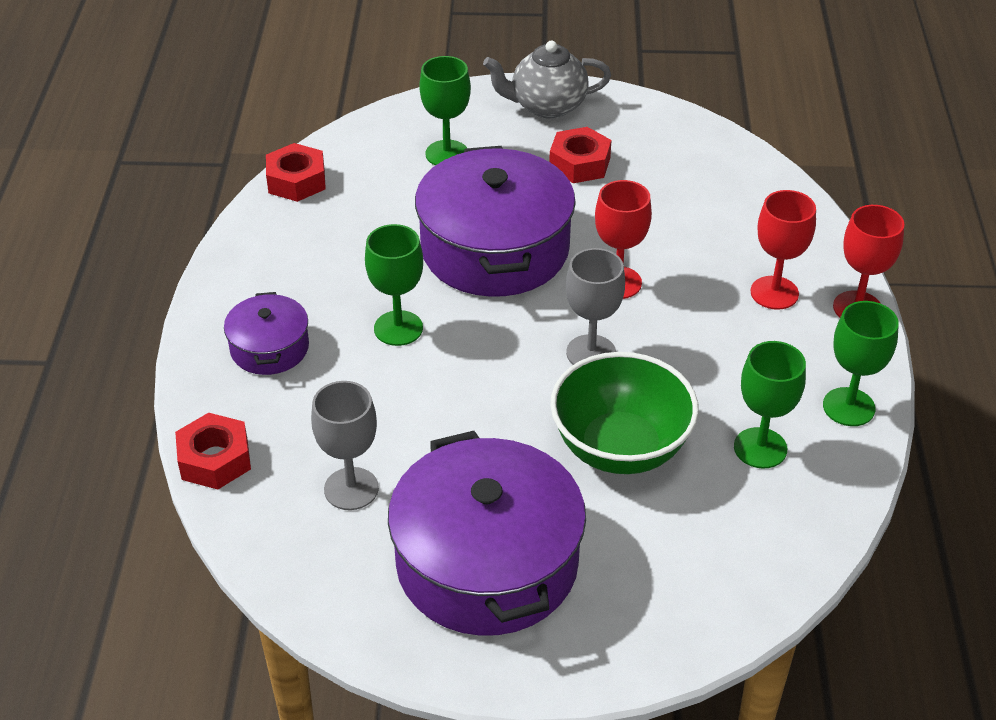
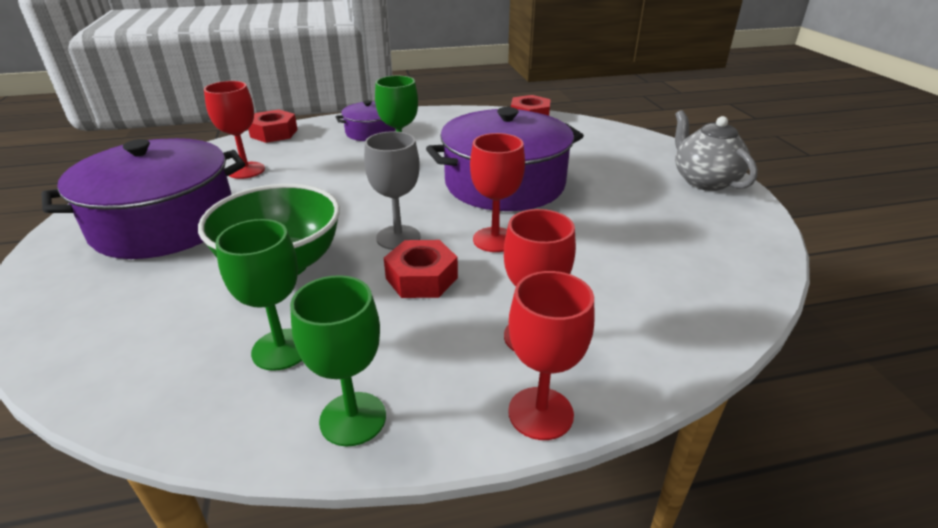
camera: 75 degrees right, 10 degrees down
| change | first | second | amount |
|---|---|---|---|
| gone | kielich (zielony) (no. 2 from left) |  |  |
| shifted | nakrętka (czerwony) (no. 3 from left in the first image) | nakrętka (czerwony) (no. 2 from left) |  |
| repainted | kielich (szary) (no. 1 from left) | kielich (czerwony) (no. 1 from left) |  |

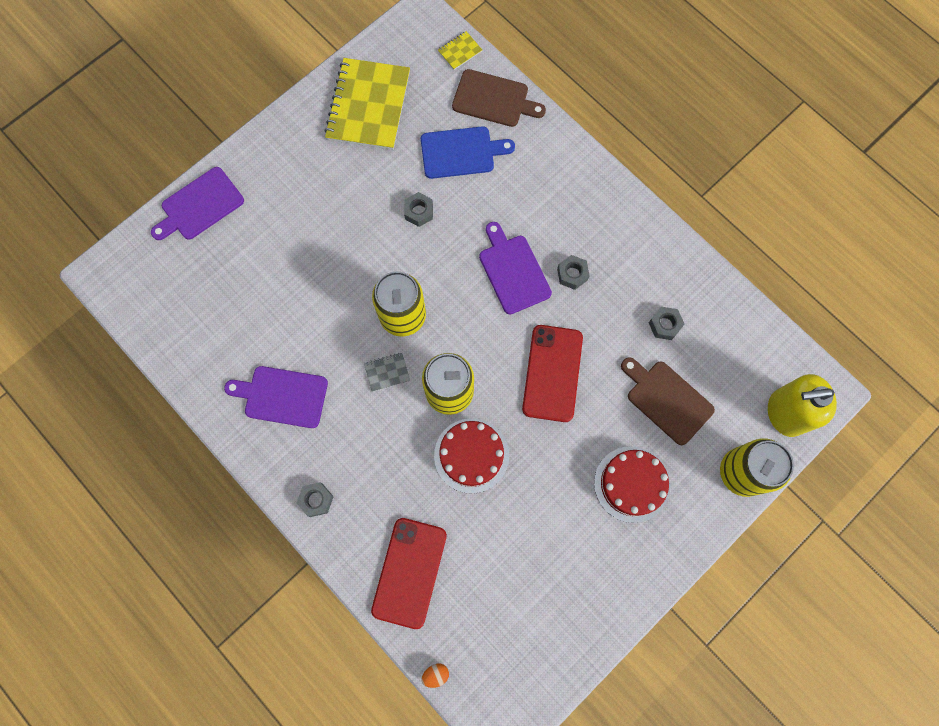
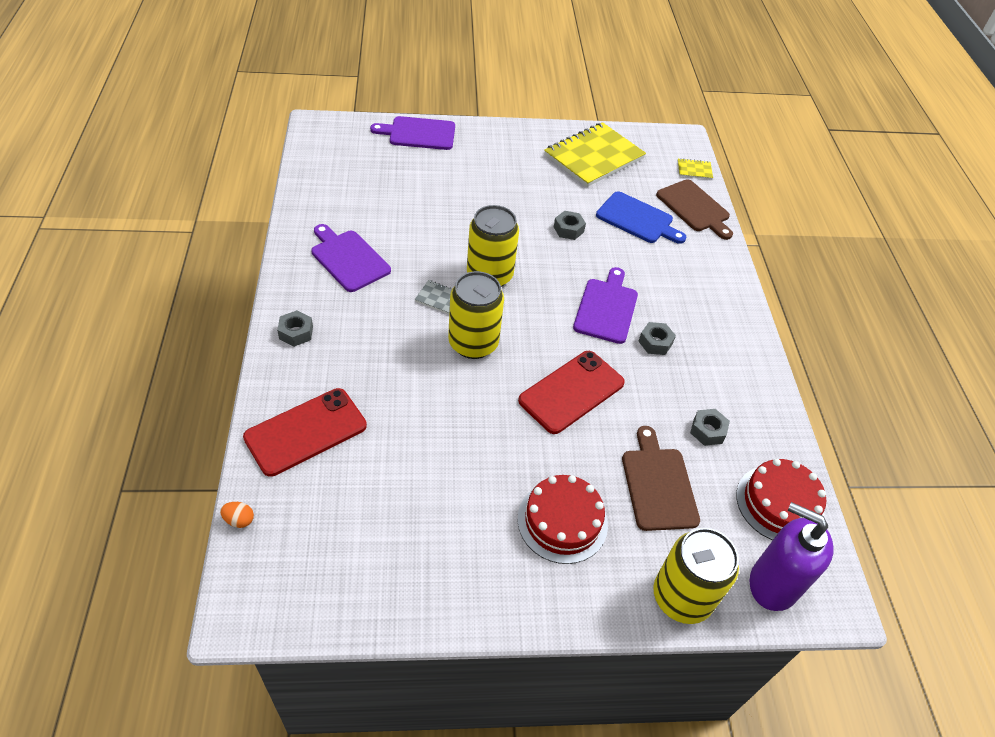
camera: 35 degrees right, 25 degrees down
| change | first | second | amount |
|---|---|---|---|
| repainted | dozownik mydła (żółty) | dozownik mydła (fioletowy) |  |
| shifted | tort (czerwony) (no. 1 from left in the first image) | tort (czerwony) (no. 2 from left) |  |

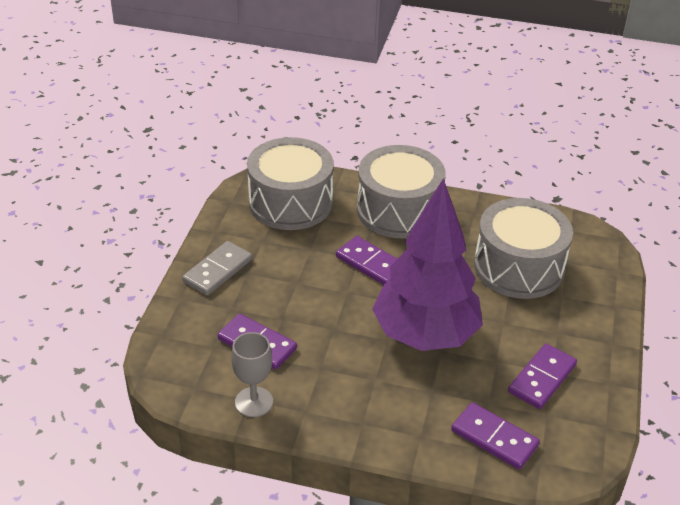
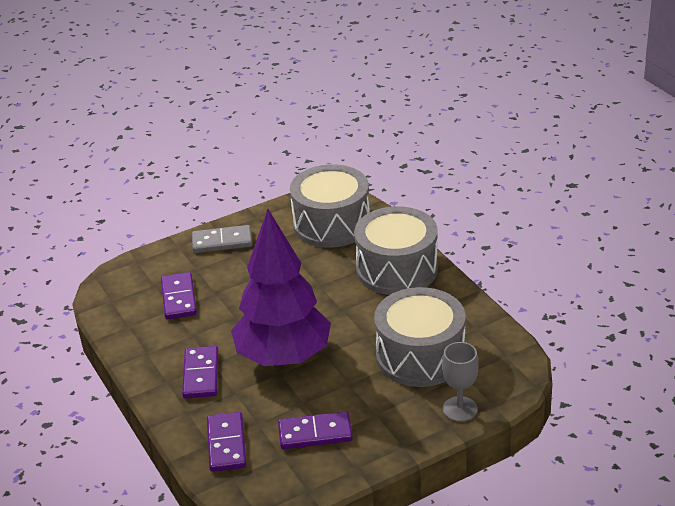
camera: 50 degrees right, 5 degrees down
| change | first | second | amount |
|---|---|---|---|
| shifted | kostka domina (fioletowy) (no. 2 from left) |  |  |
| shifted | kielich (szary) |  |  |

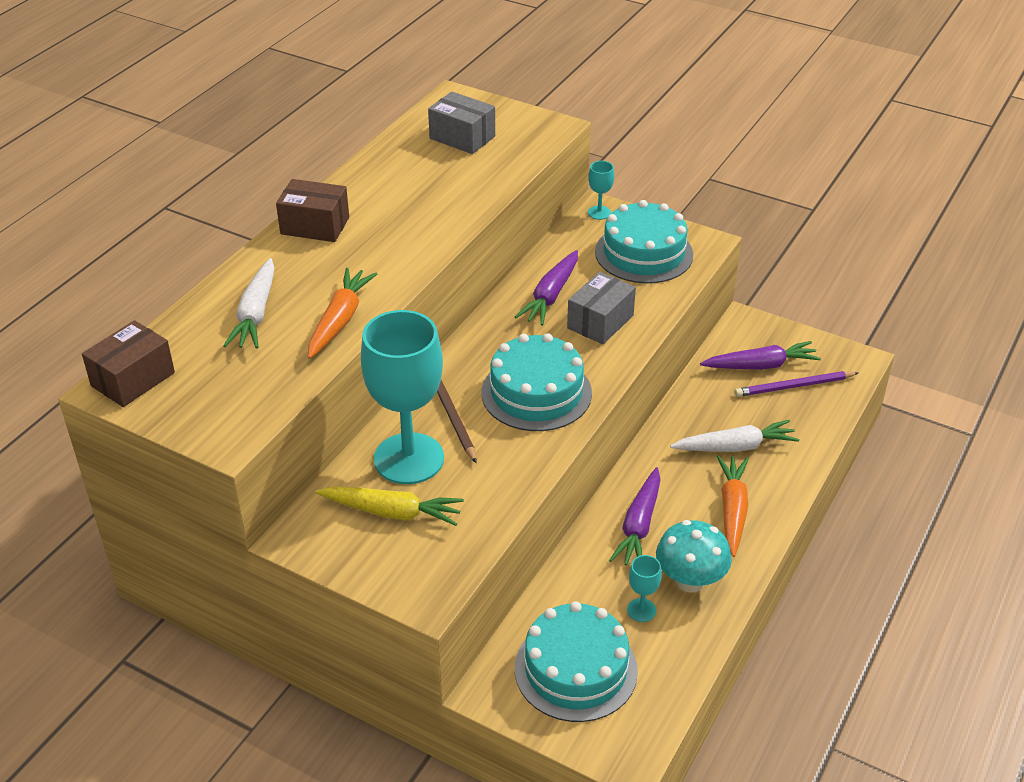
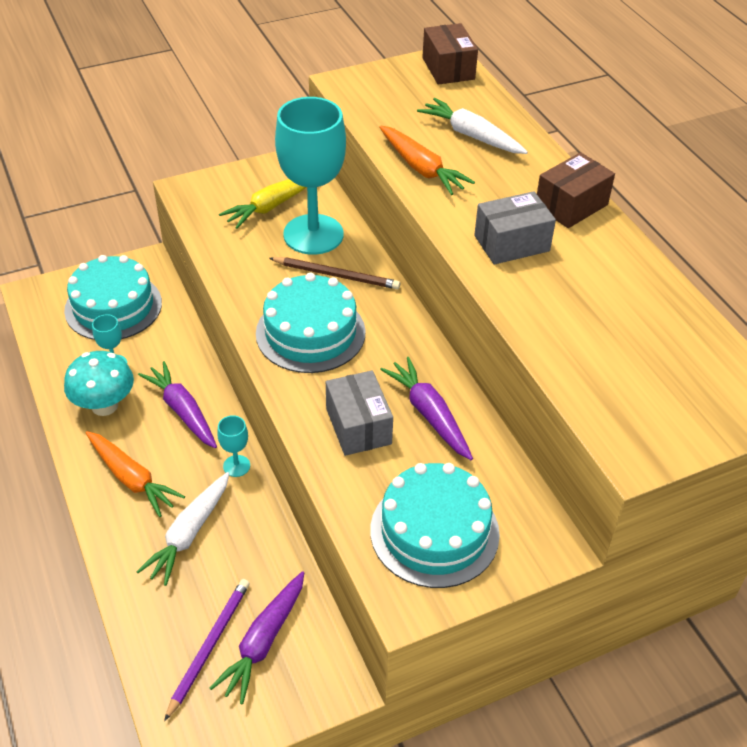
camera: 125 degrees right, 5 degrees up
| change | first | second | amount |
|---|---|---|---|
| shifted | pudełko (szary) (no. 1 from left in the first image) | pudełko (szary) (no. 2 from left) |  |
| shifted | kielich (turkusowy) (no. 2 from left) |  |  |

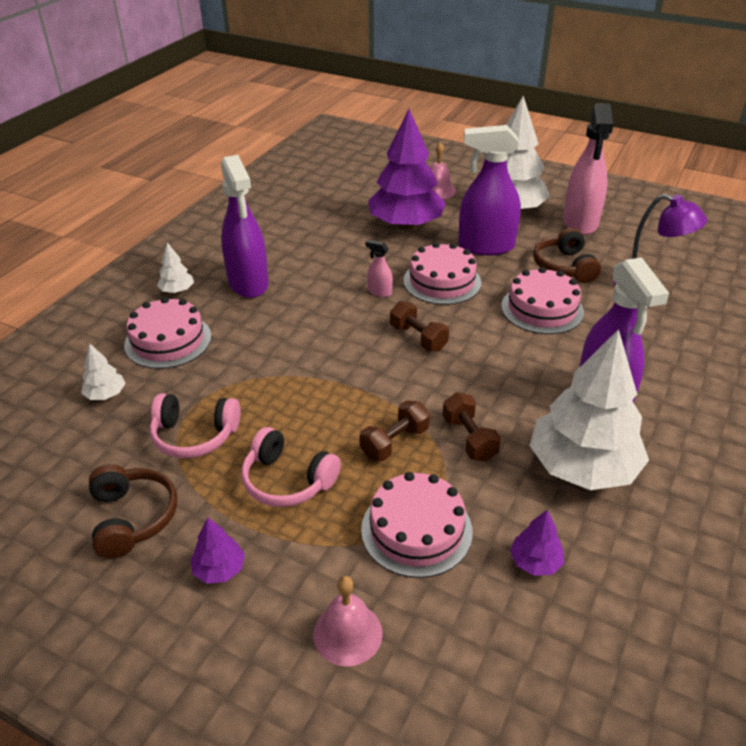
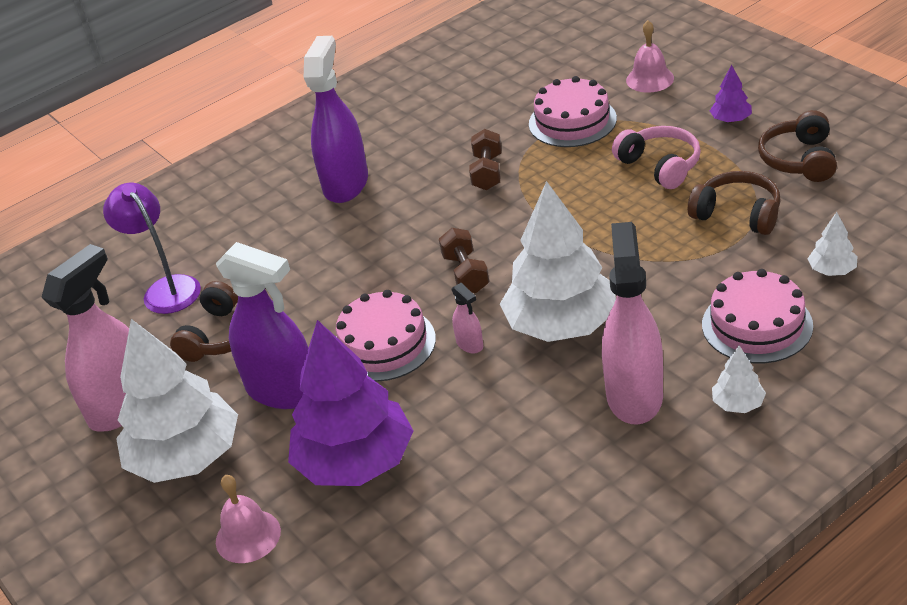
camera: 150 degrees left, 0 degrees up
| change | first | second | amount |
|---|---|---|---|
| repainted | spryskiwacz (fioletowy) (no. 1 from left) | spryskiwacz (różowy) (no. 3 from left) |  |
| gone | tort (różowy) (no. 4 from left) |  |  |
| shifted | drzewko (biały) (no. 4 from left in the first image) | drzewko (biały) (no. 2 from left) |  |
| repainted | słuchawki (różowy) (no. 1 from left) | słuchawki (brązowy) (no. 2 from left) |  |
| gone | hantel (brązowy) (no. 1 from left) |  |  |
| gone | drzewko (fioletowy) (no. 3 from left) |  |  |

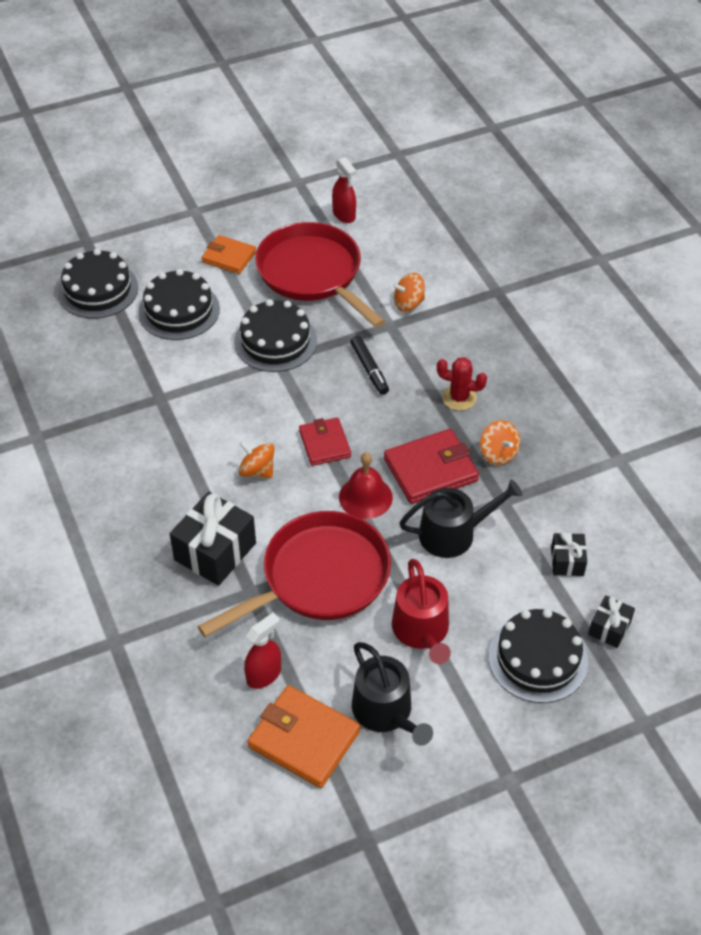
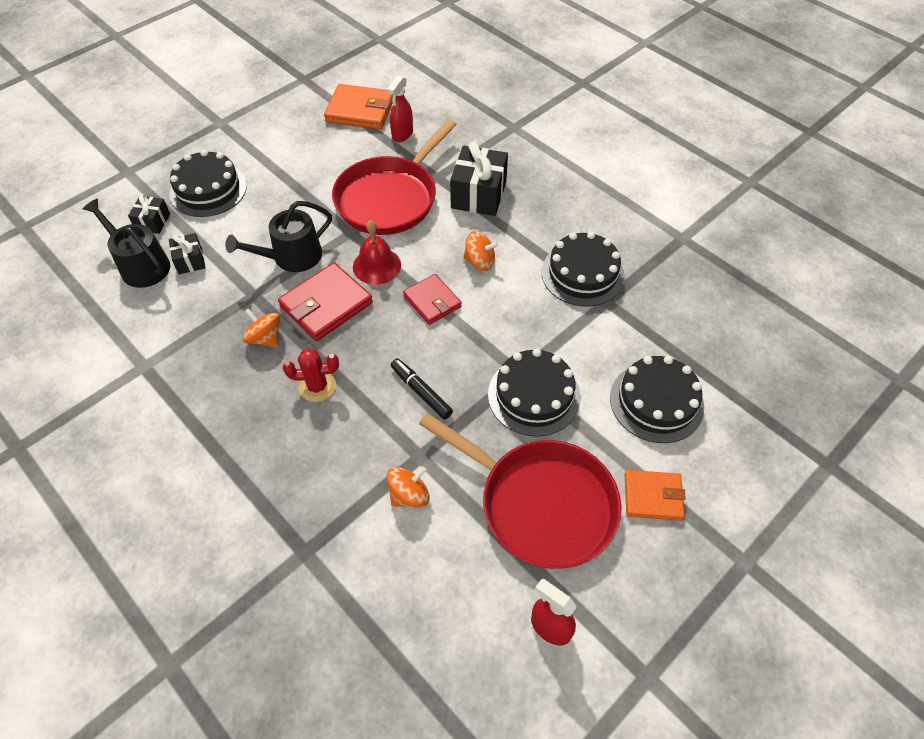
camera: 160 degrees right, 5 degrees up
| change | first | second | amount |
|---|---|---|---|
| shifted | tort (czarny) (no. 1 from left in the first image) | tort (czarny) (no. 3 from left) |  |
| gone | konewka (czerwony) |  |  |
| shifted | konewka (czarny) (no. 1 from left) |  |  |

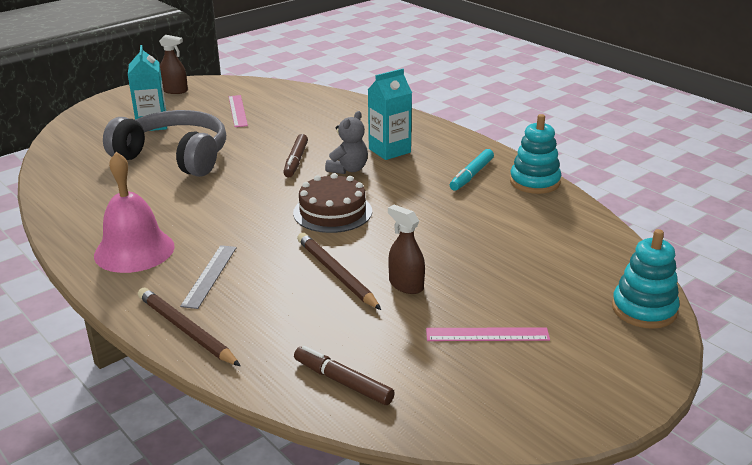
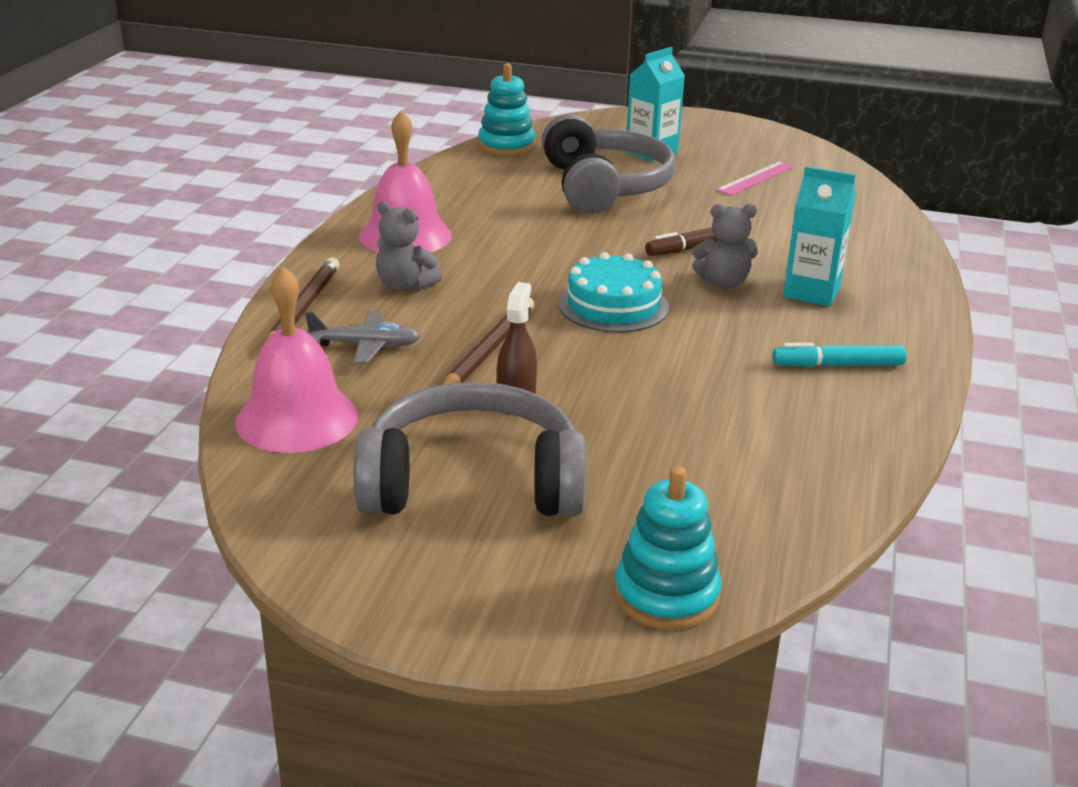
camera: 55 degrees right, 0 degrees up
| change | first | second | amount |
|---|---|---|---|
| gone | spryskiwacz (brązowy) (no. 1 from left) |  |  |
| shifted | zabawka nakładanka (turkusowy) (no. 1 from left) |  |  |
| repainted | tort (brązowy) | tort (turkusowy) |  |
| swapped | linijka (szary) | miś (szary) (no. 1 from left) |  |
| swapped | linijka (różowy) (no. 2 from left) | słuchawki (szary) (no. 1 from left) |  |
| swapped | flamaster (brązowy) (no. 2 from left) | dzwonek (różowy) (no. 1 from left) |  |
| new |  | samolot (szary) |  |

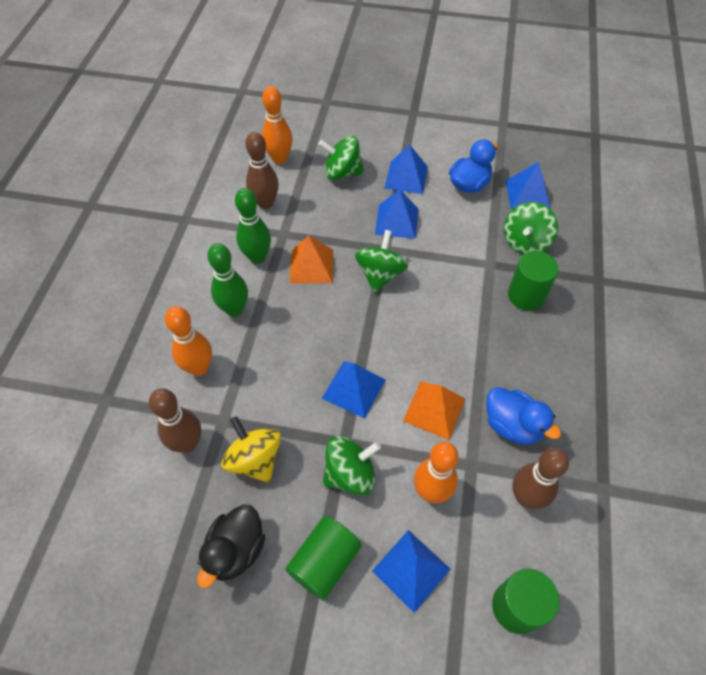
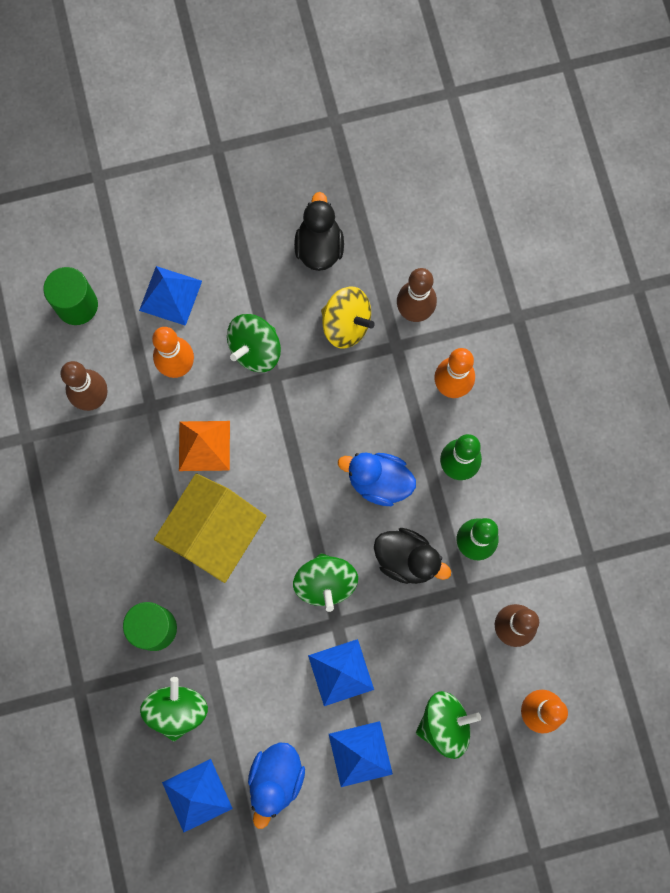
camera: 155 degrees right, 20 degrees up
| change | first | second | amount |
|---|---|---|---|
| swapped | piramida (pomarańczowy) (no. 1 from left) | kaczka (czarny) (no. 2 from left) |  |
| gone | piramida (niebieski) (no. 1 from left) |  |  |
| shifted | kaczka (niebieski) (no. 2 from left) |  |  |
| gone | walec (zielony) (no. 1 from left) |  |  |
| new |  | domek (żółty) |  |

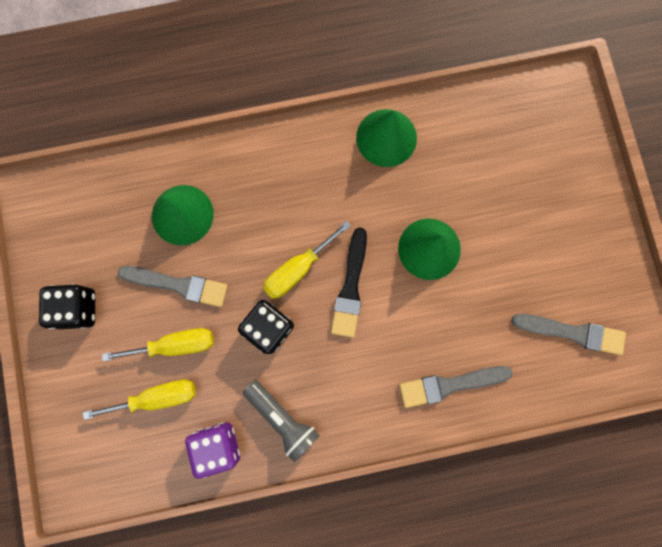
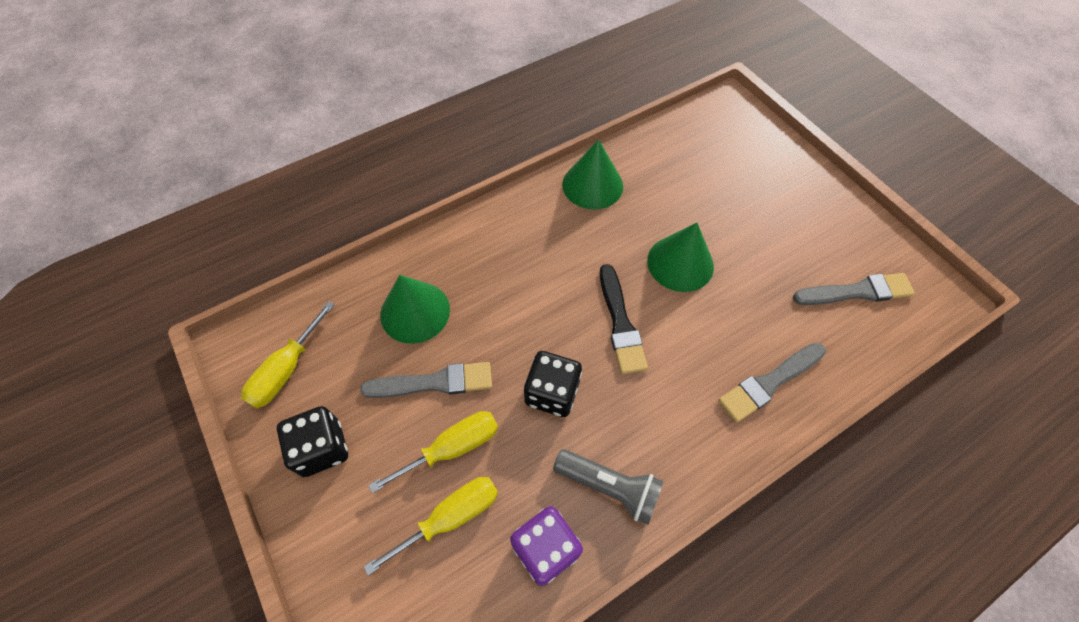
camera: 20 degrees left, 20 degrees down
| change | first | second | amount |
|---|---|---|---|
| shifted | śrubokręt (żółty) (no. 3 from left in the first image) | śrubokręt (żółty) (no. 1 from left) |  |

